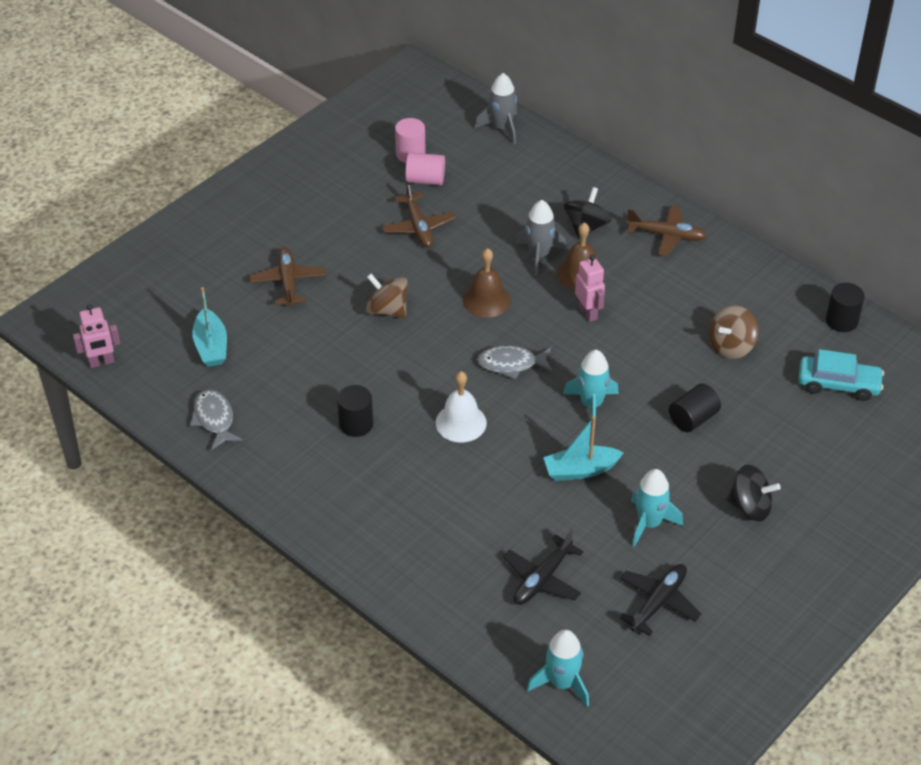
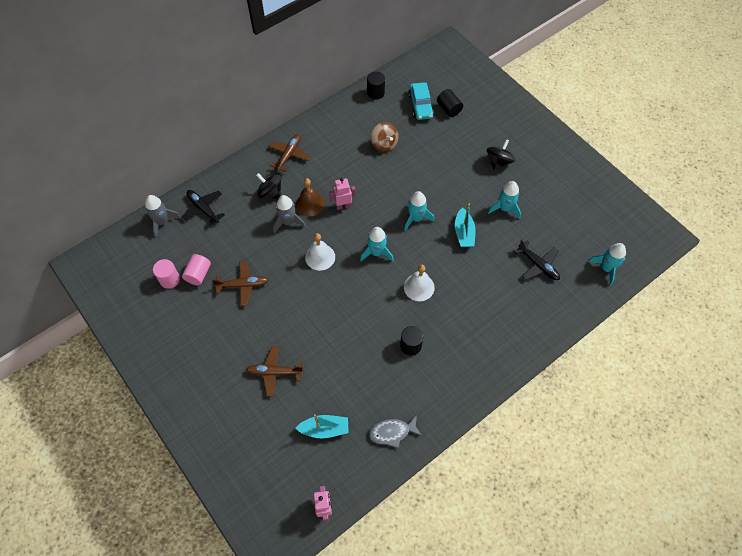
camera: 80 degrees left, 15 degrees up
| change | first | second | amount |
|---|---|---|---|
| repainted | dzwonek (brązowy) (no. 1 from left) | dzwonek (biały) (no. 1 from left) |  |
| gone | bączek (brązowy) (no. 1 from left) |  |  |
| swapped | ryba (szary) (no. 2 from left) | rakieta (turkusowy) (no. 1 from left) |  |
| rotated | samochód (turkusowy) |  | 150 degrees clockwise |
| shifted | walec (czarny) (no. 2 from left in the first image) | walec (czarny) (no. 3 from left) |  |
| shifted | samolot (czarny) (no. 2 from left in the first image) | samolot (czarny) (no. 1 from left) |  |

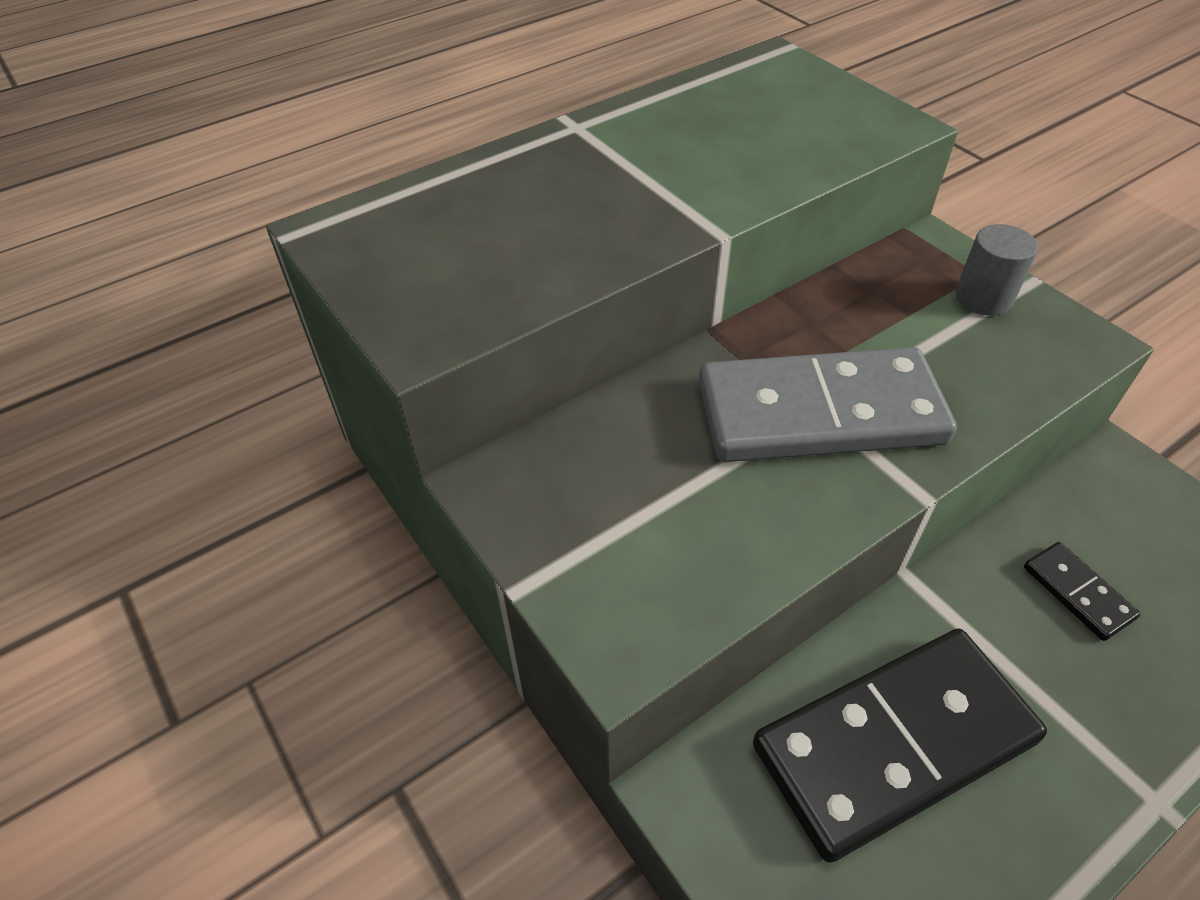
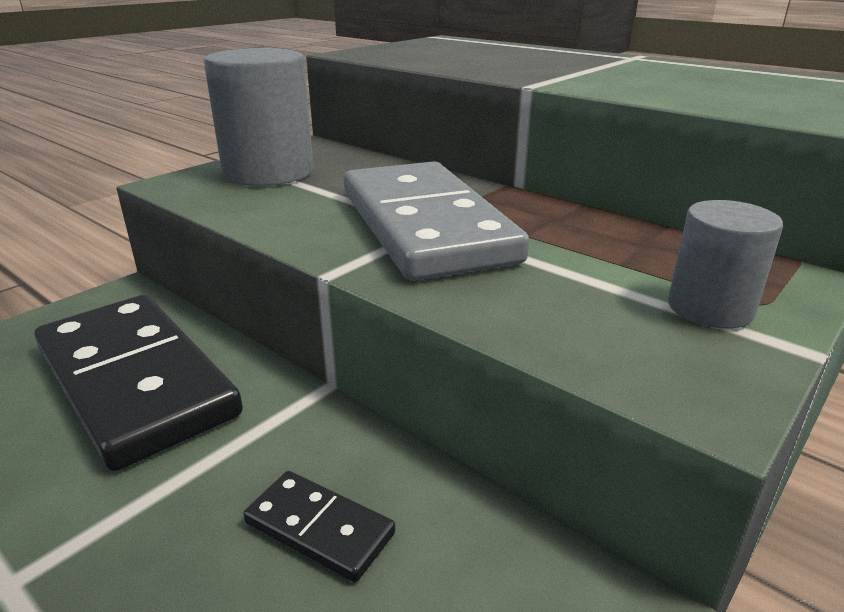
camera: 75 degrees right, 20 degrees down
| change | first | second | amount |
|---|---|---|---|
| rotated | kostka domina (czarny) (no. 2 from left) |  | 75 degrees clockwise |
| new |  | walec (szary) (no. 1 from left) |  |

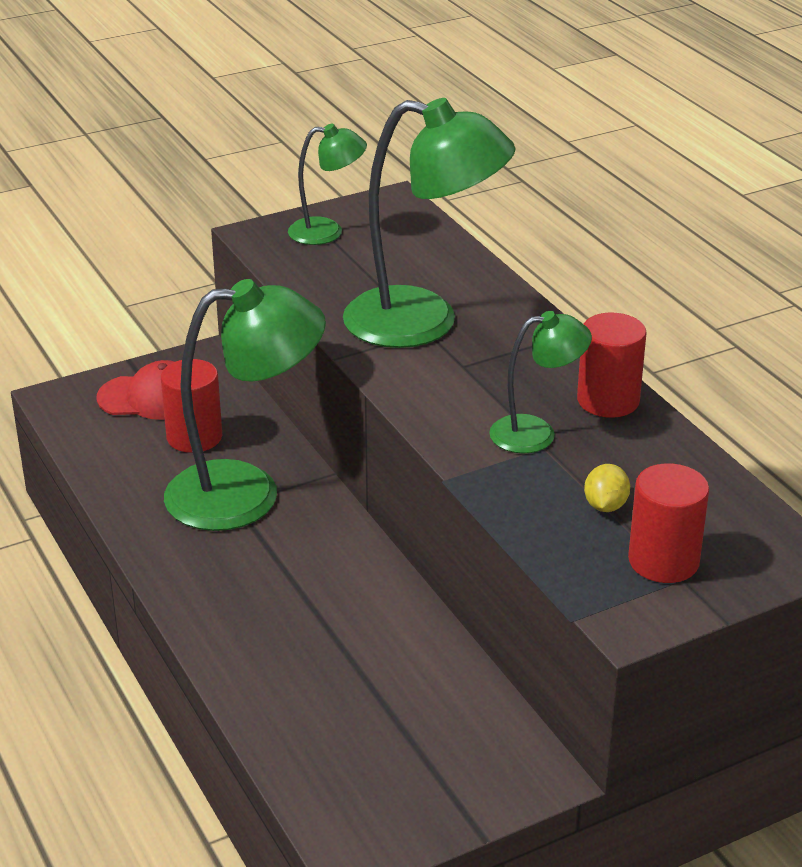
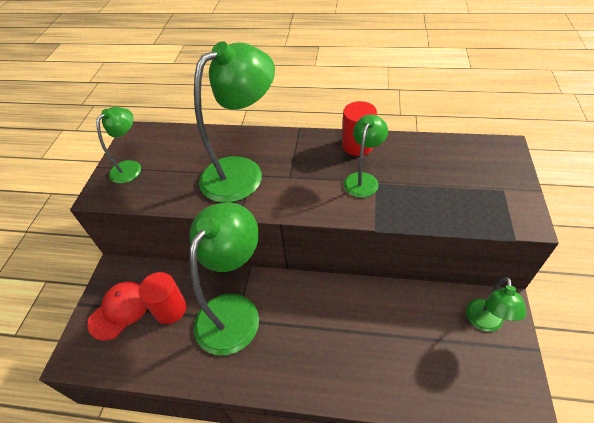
camera: 50 degrees left, 15 degrees up
| change | first | second | amount |
|---|---|---|---|
| gone | walec (czerwony) (no. 3 from left) |  |  |
| gone | cytryna (żółty) |  |  |
| new |  | lampka (zielony) (no. 5 from left) |  |

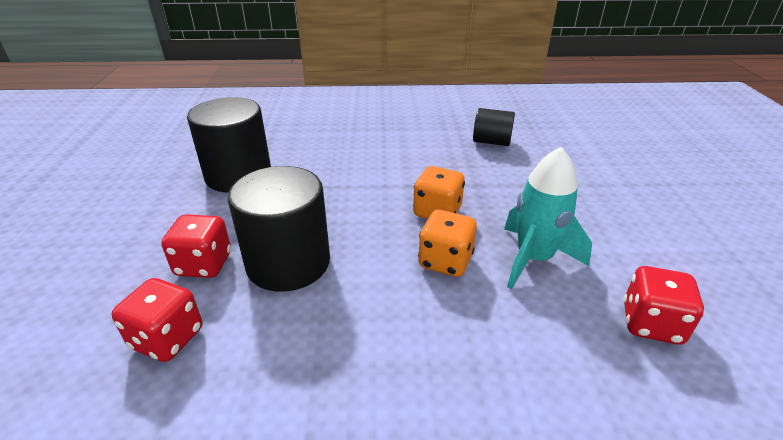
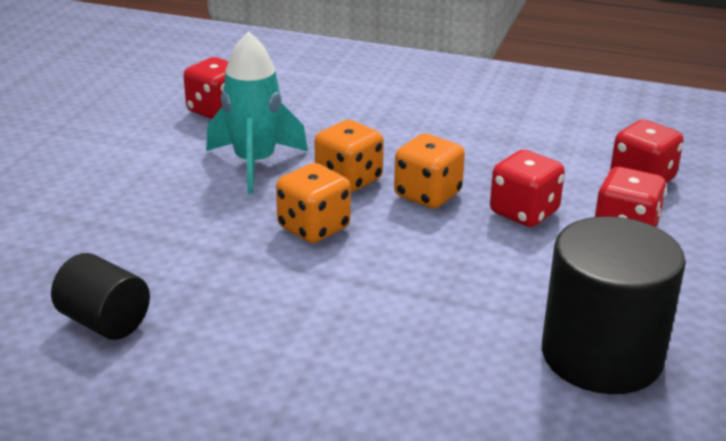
camera: 160 degrees left, 5 degrees down
| change | first | second | amount |
|---|---|---|---|
| swapped | walec (czarny) (no. 2 from left) | kostka do gry (czerwony) (no. 2 from left) |  |
| new |  | kostka do gry (pomarańczowy) (no. 3 from left) |  |

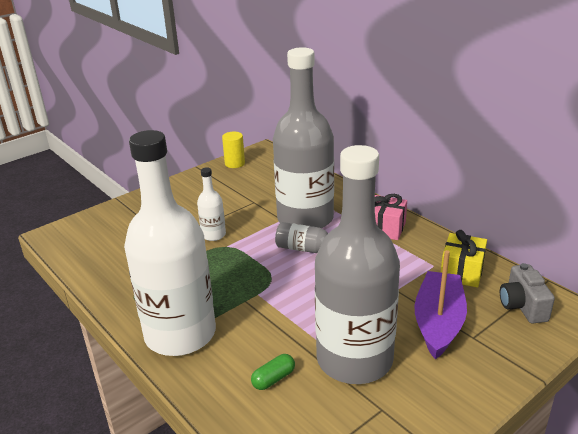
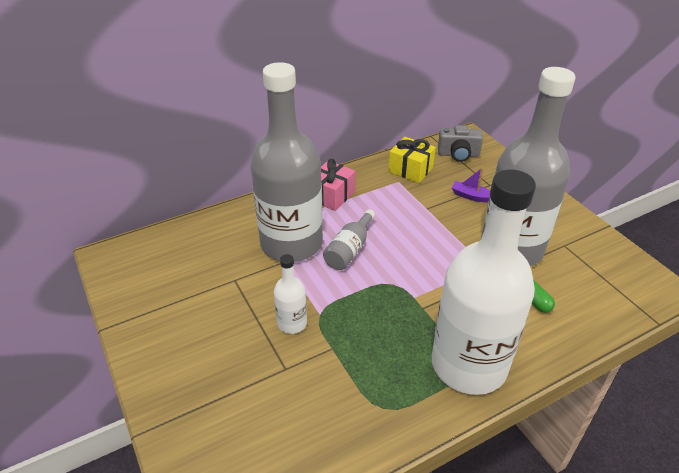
camera: 80 degrees left, 10 degrees up
| change | first | second | amount |
|---|---|---|---|
| gone | walec (żółty) |  |  |
| scaled | łódka (fioletowy) |  | x0.48 |

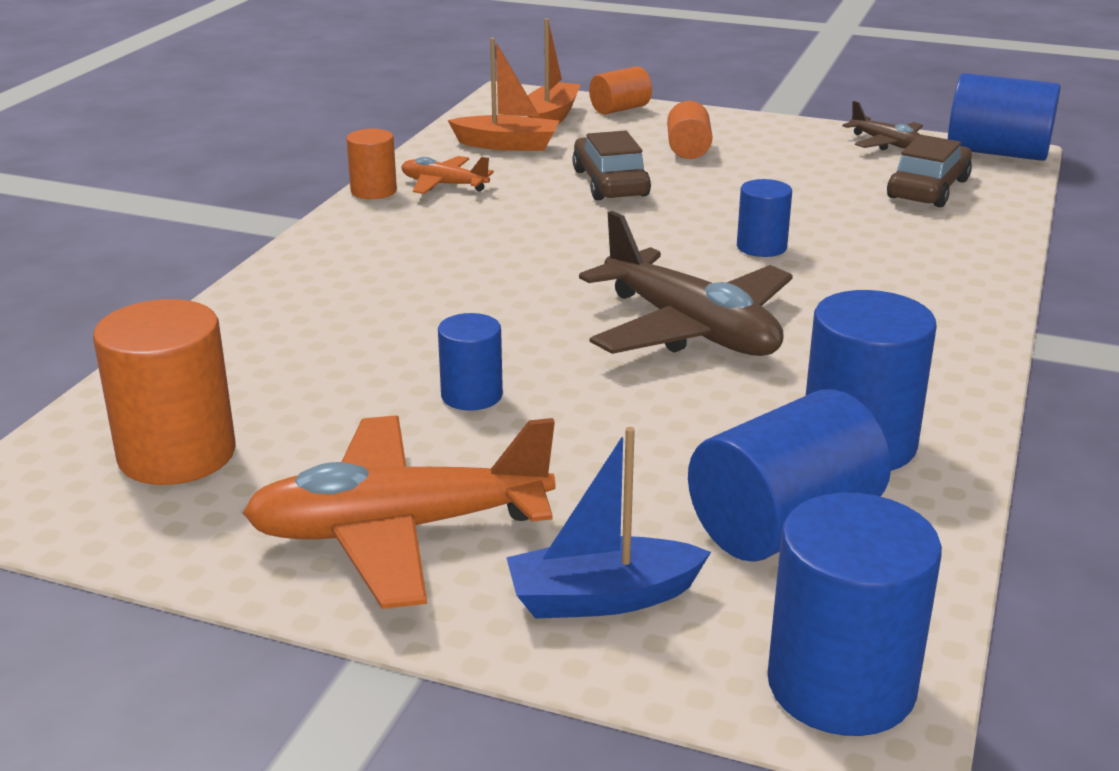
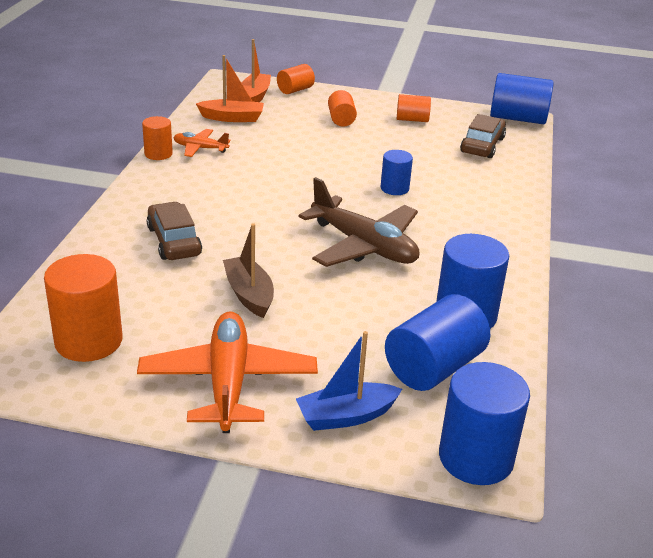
camera: 10 degrees left, 5 degrees up
| change | first | second | amount |
|---|---|---|---|
| gone | samolot (brązowy) (no. 2 from left) |  |  |
| shifted | samochód (brązowy) (no. 1 from left) |  |  |
| swapped | walec (niebieski) (no. 1 from left) | łódka (brązowy) |  |
| rotated | samolot (pomarańczowy) (no. 1 from left in the first image) | samolot (pomarańczowy) (no. 2 from left) | 105 degrees clockwise |
| new |  | walec (pomarańczowy) (no. 5 from left) |  |

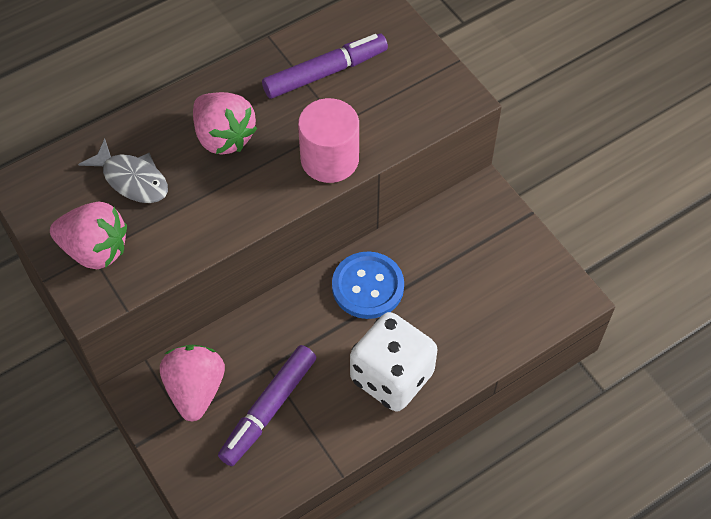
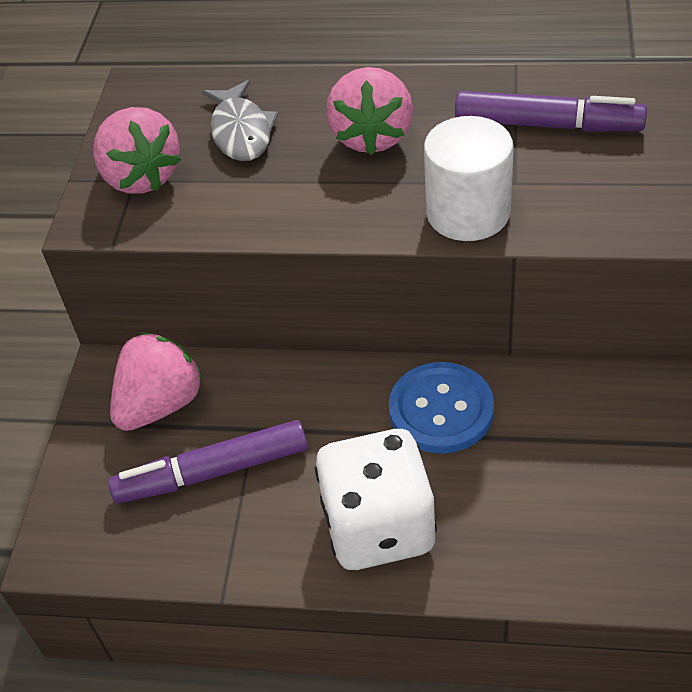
camera: 45 degrees right, 10 degrees down
| change | first | second | amount |
|---|---|---|---|
| repainted | walec (różowy) | walec (biały) |  |

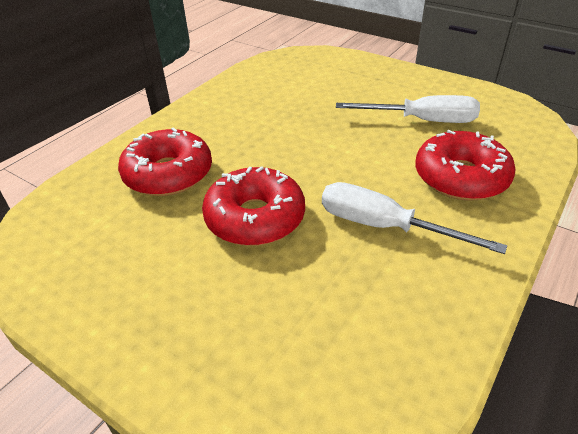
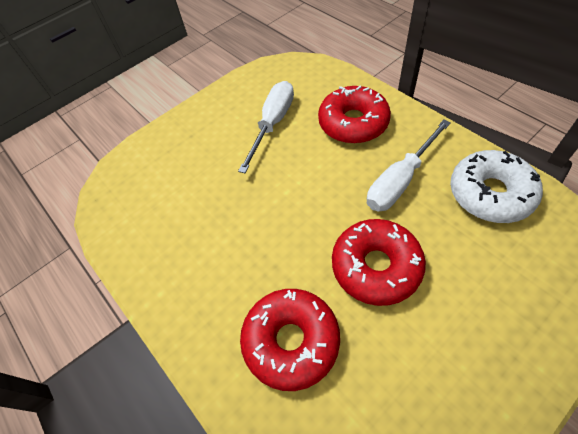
camera: 70 degrees left, 15 degrees up
| change | first | second | amount |
|---|---|---|---|
| new |  | donut (biały) |  |

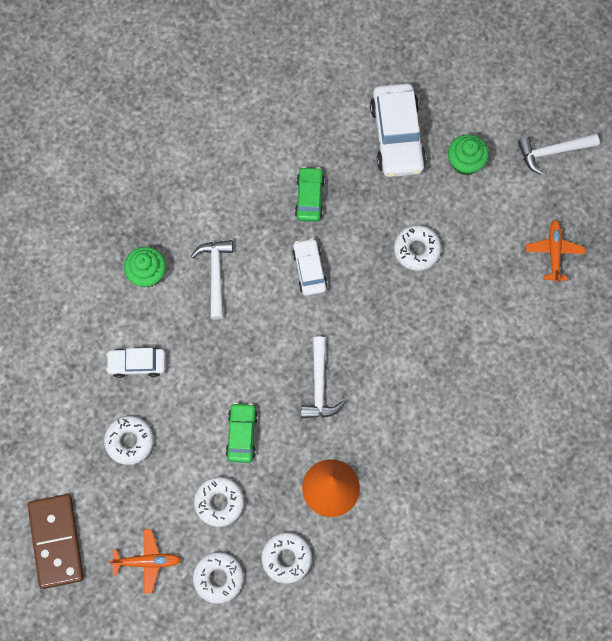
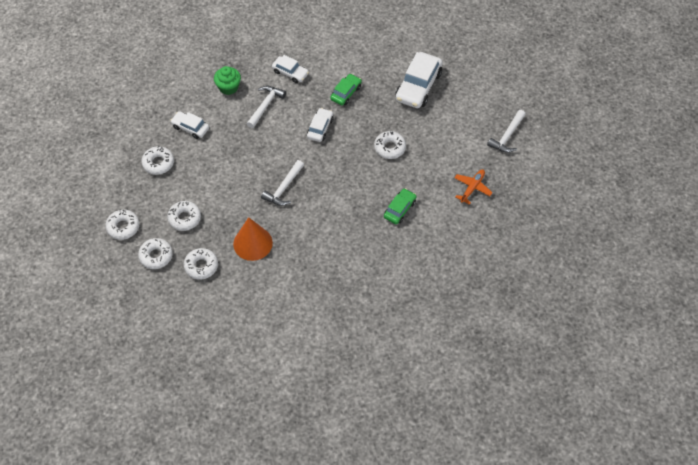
camera: 30 degrees right, 15 degrees down
| change | first | second | amount |
|---|---|---|---|
| rotated | młotek (biały) (no. 3 from left) |  | 75 degrees counterclockwise |
| gone | muffinka (zielony) (no. 2 from left) |  |  |
| shifted | samochód (zielony) (no. 1 from left in the first image) | samochód (zielony) (no. 2 from left) |  |
| gone | kostka domina (brązowy) |  |  |
| swapped | samolot (pomarańczowy) (no. 1 from left) | donut (biały) (no. 1 from left) |  |
| new |  | samochód (biały) (no. 2 from left) |  |

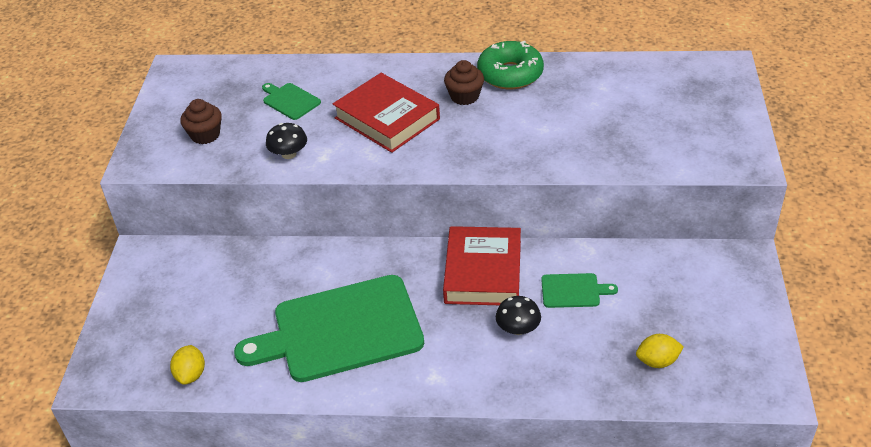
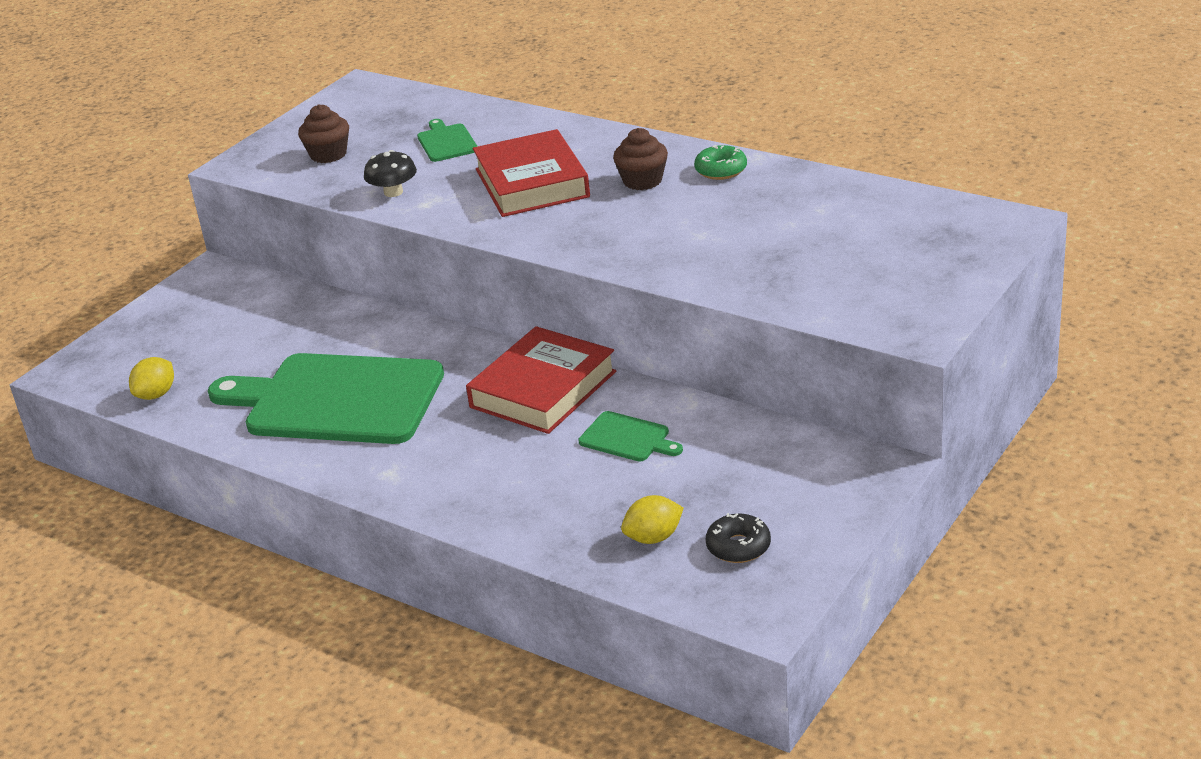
camera: 30 degrees right, 10 degrees down
| change | first | second | amount |
|---|---|---|---|
| scaled | donut (zielony) |  | x0.57 |
| gone | grzyb (czarny) (no. 2 from left) |  |  |
| rotated | cytryna (żółty) (no. 2 from left) |  | 45 degrees counterclockwise |
| new |  | donut (czarny) |  |

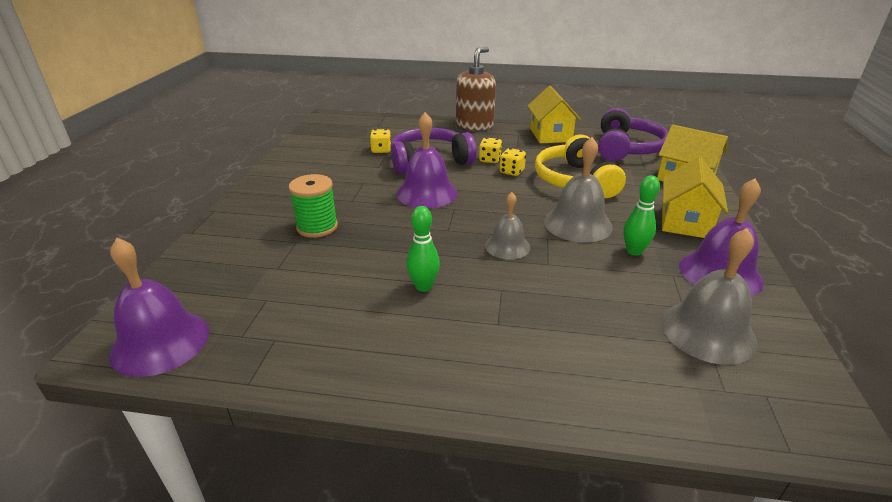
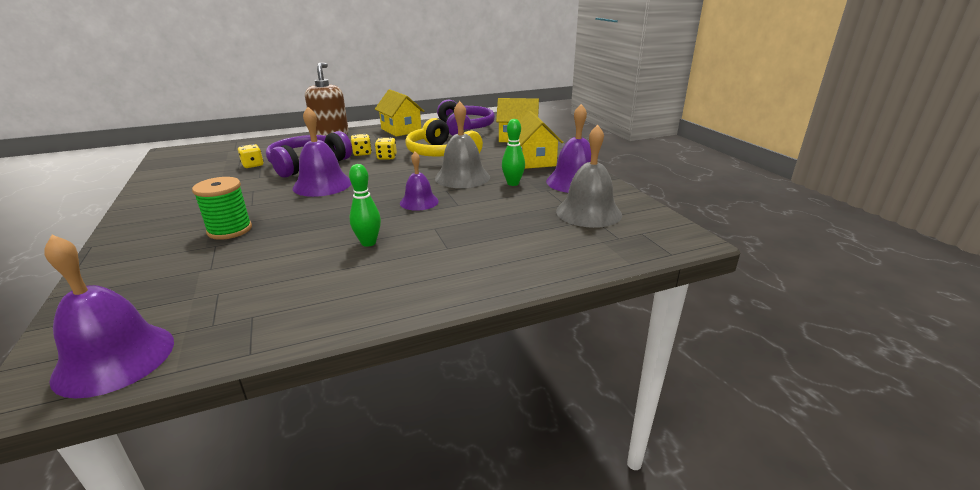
camera: 30 degrees left, 5 degrees down
| change | first | second | amount |
|---|---|---|---|
| repainted | dzwonek (szary) (no. 1 from left) | dzwonek (fioletowy) (no. 3 from left) |  |

